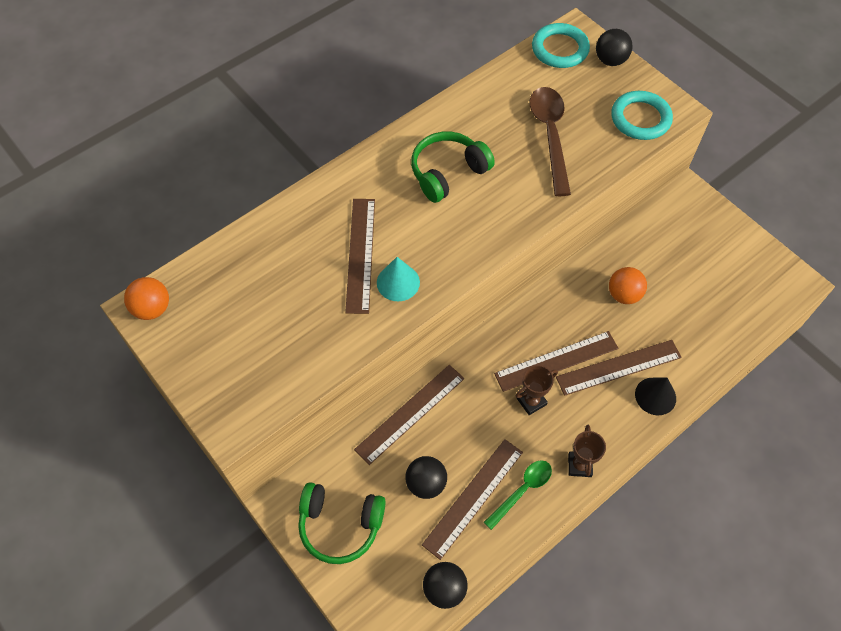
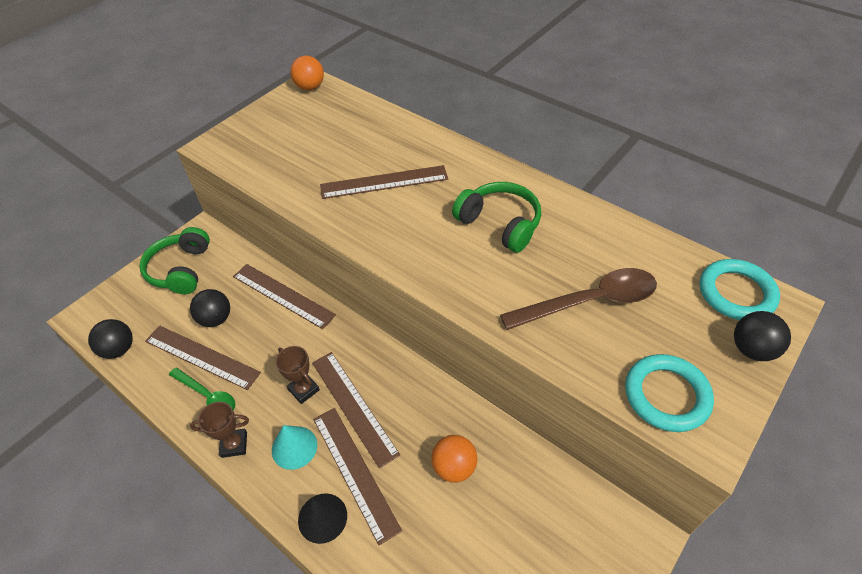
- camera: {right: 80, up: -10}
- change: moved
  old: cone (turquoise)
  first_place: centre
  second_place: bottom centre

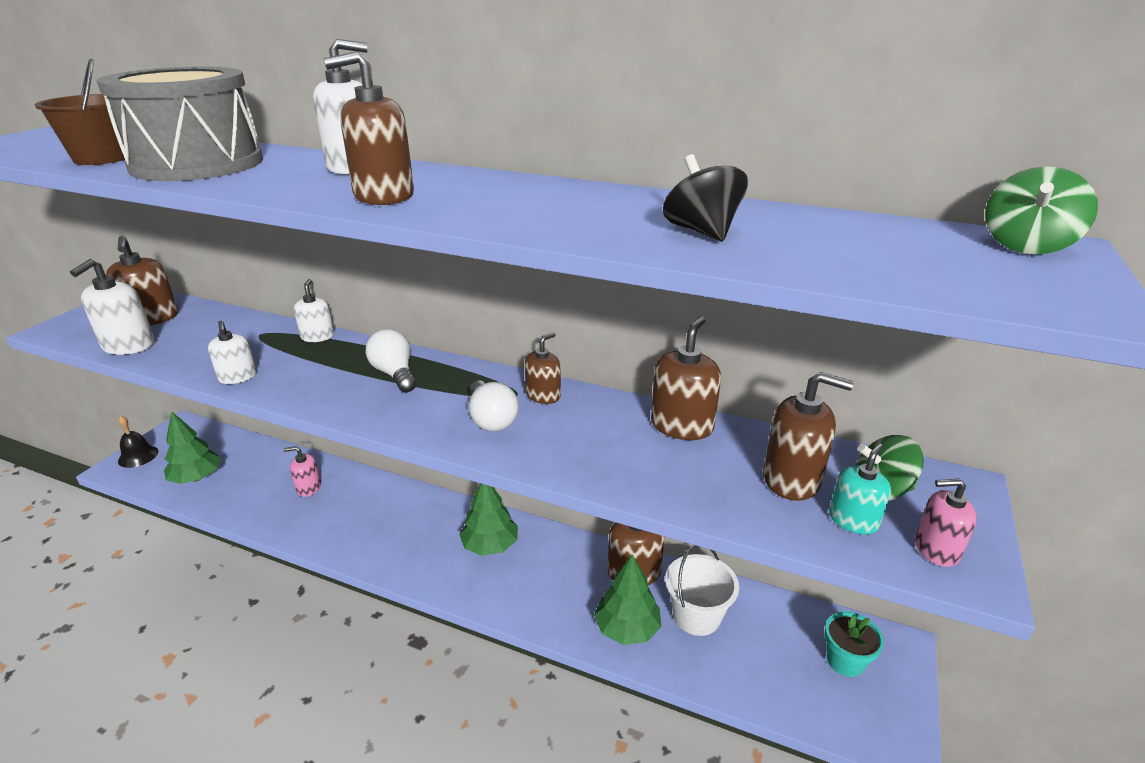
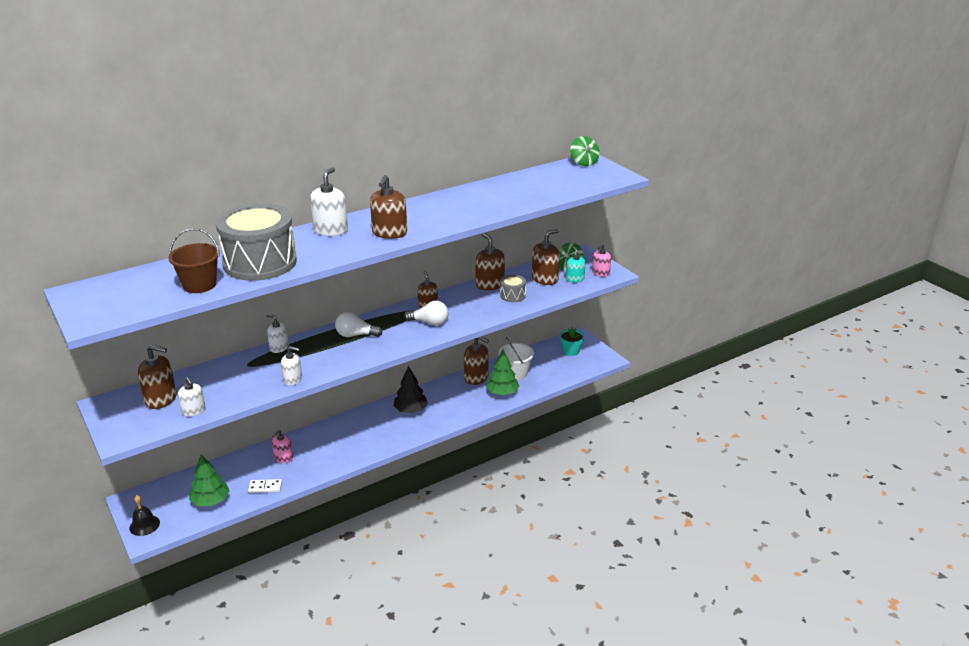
- camera: {right: -55, up: 0}
- change: removed
  old: spinning top (jet-black)
  first_place: top centre
- change: resized
  old: pump bottle (pure white) (1st from left)
  first_place: middle left
  second_place: middle left
  factor: 0.63
- change: recoloured
  old: toy tree (emerald) (2nd from left)
  new: toy tree (jet-black)
  first_place: bottom centre
  second_place: centre
- change: added
  new: snare drum (ash-grey) (2nd from left)
  second_place: centre
- change: added
  new: domino tile (pure white)
  second_place: bottom left

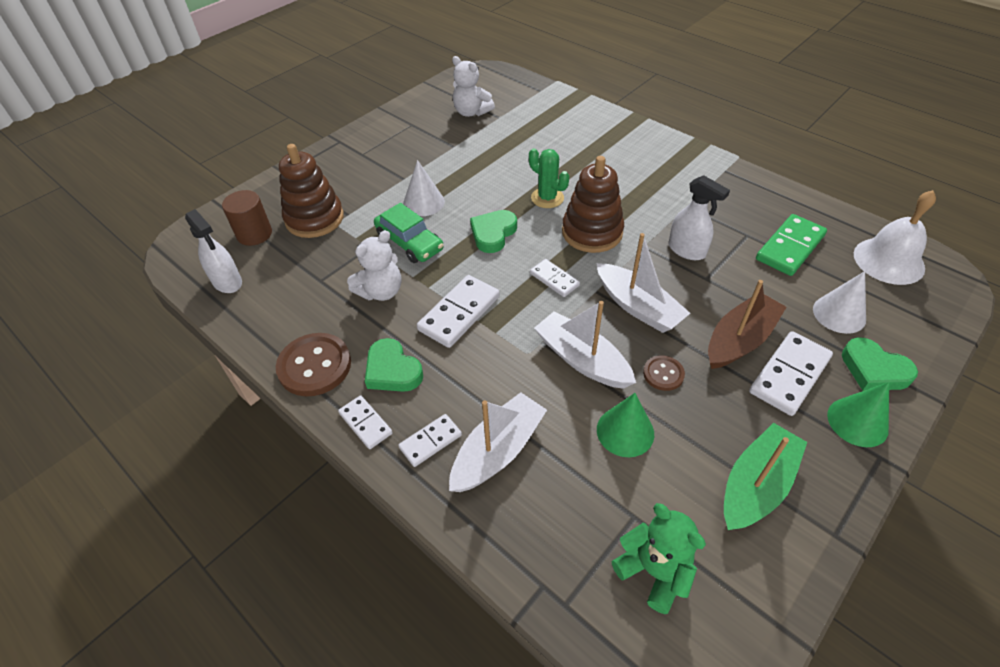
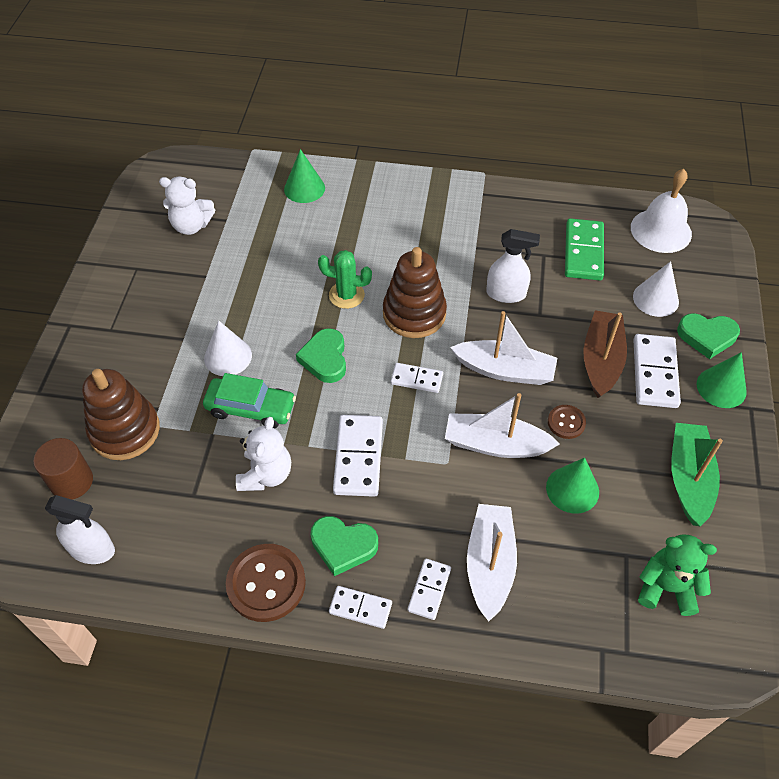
- camera: {right: -35, up: 5}
- change: added
  new: cone (emerald) (1st from left)
  second_place: top centre

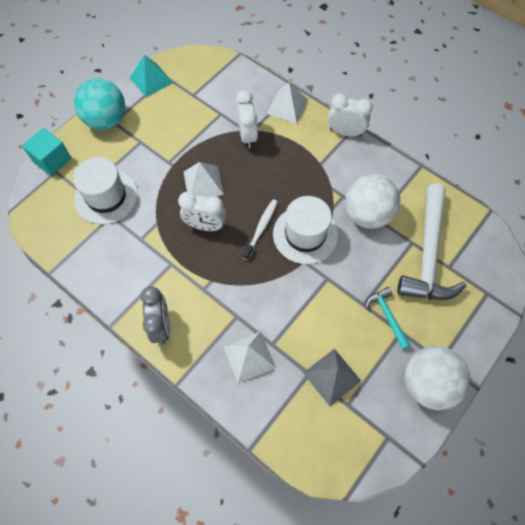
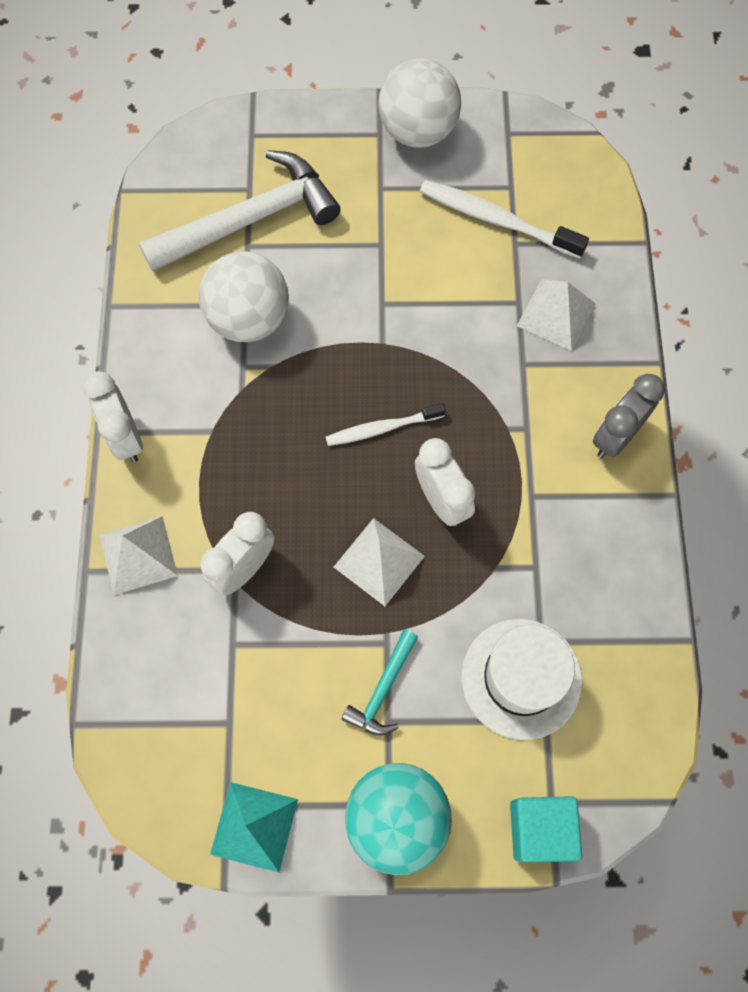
- camera: {right: -130, up: 5}
- change: removed
  old: hat (pure white) (2nd from left)
  first_place: centre
- change: moved
  old: claw hammer (turquoise)
  first_place: middle right
  second_place: bottom centre
- change: replaced
  old: pyramid shape (ash-grey)
  new: tooth brush (pure white) (2nd from left)
  first_place: bottom centre
  second_place: top right

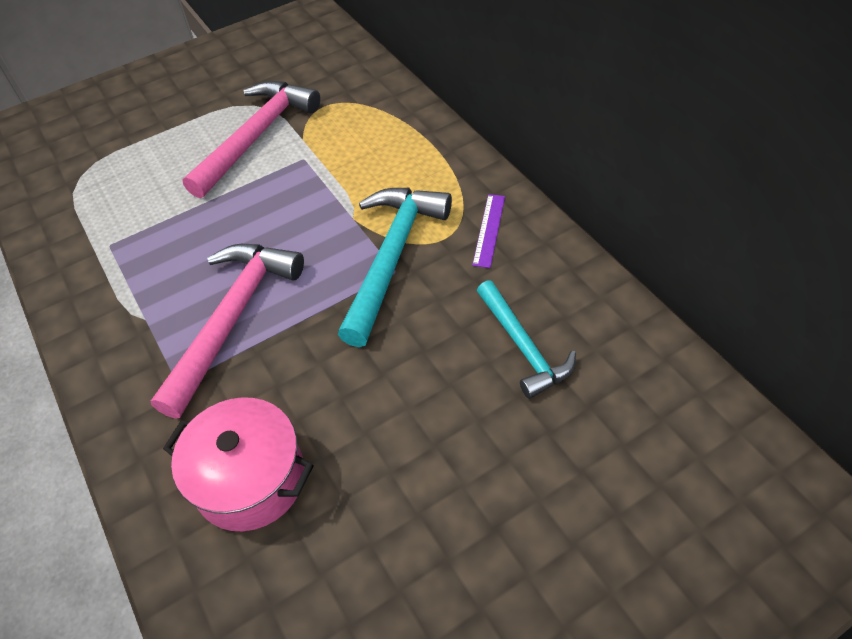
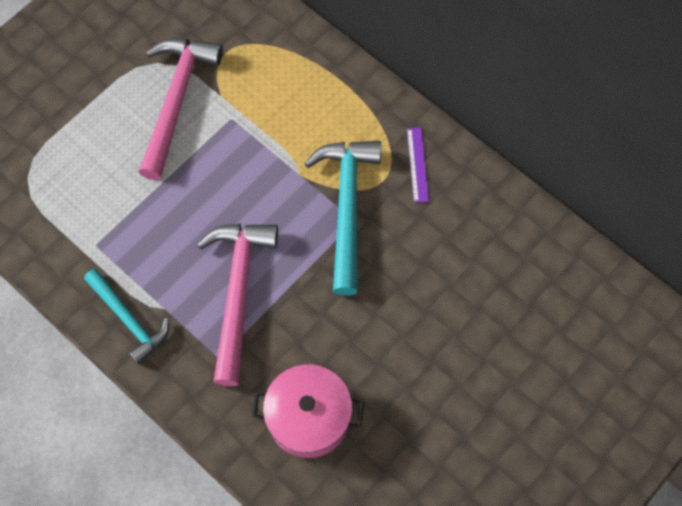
- camera: {right: -20, up: 15}
- change: moved
  old: claw hammer (turquoise) (2nd from left in the first image)
  new: claw hammer (turquoise) (1st from left)
  first_place: centre
  second_place: middle left

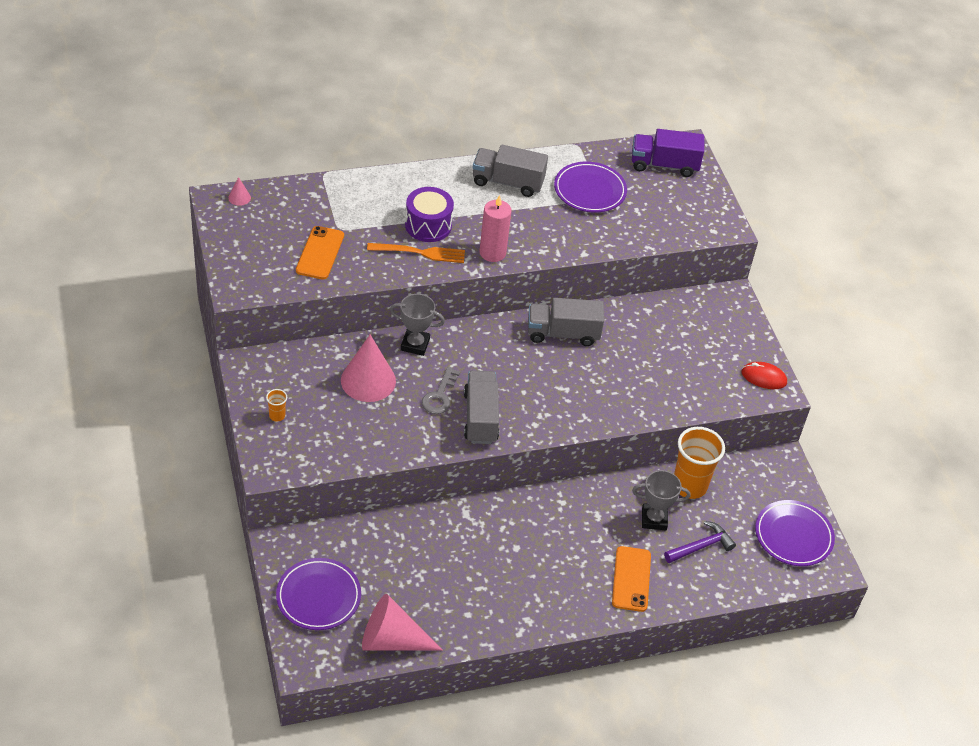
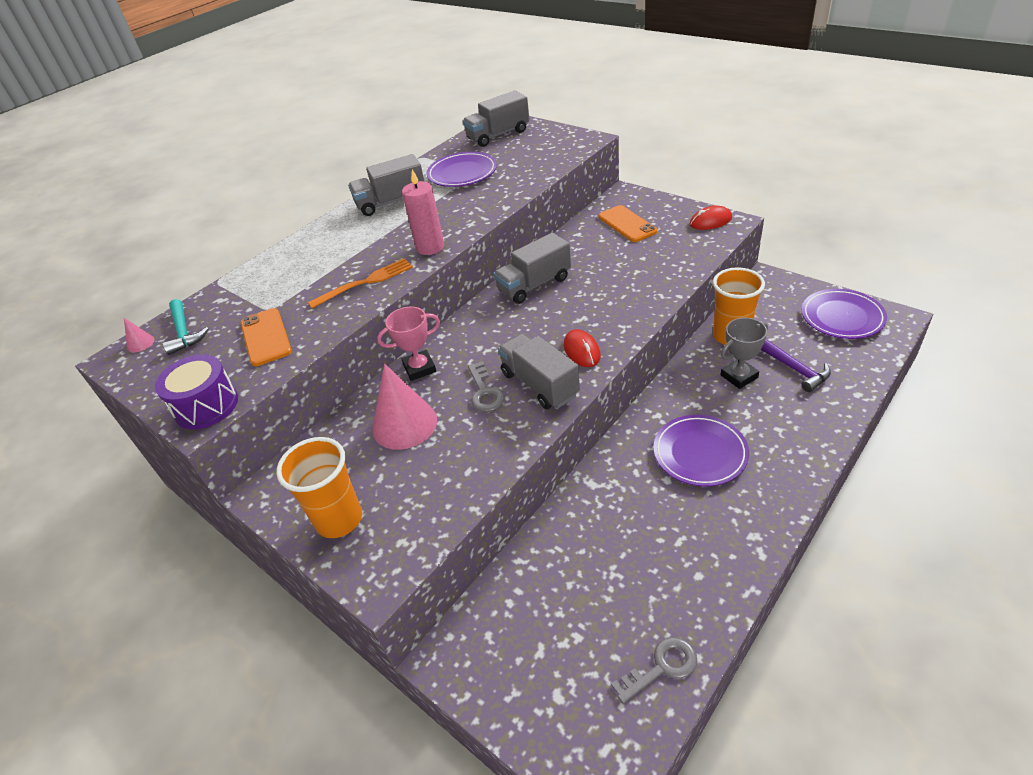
- camera: {right: -25, up: -5}
- change: recoloured
  old: lorry (violet)
  new: lorry (ash-grey) (2nd from left)
  first_place: top right
  second_place: top centre
- change: moved
  old: snare drum (violet)
  first_place: top centre
  second_place: middle left
- change: recoloured
  old: award cup (ash-grey) (1st from left)
  new: award cup (rosy)
  first_place: centre
  second_place: centre
- change: resized
  old: beaker (orange-coloured) (1st from left)
  first_place: middle left
  second_place: middle left
  factor: 2.3
- change: turned
  old: claw hammer (violet)
  first_place: bottom right
  second_place: middle right
  degrees: 120
- change: moved
  old: smartphone (orange-coloured) (2nd from left)
  first_place: bottom centre
  second_place: top centre
- change: moved
  old: flat dish (violet) (1st from left in the first image)
  new: flat dish (violet) (2nd from left)
  first_place: bottom left
  second_place: middle right
- change: replaced
  old: cone (rosy) (3rd from left)
  new: latchkey (ash-grey) (2nd from left)
  first_place: bottom centre
  second_place: bottom centre
- change: added
  new: claw hammer (turquoise)
  second_place: middle left
- change: added
  new: PC mouse (scarlet) (1st from left)
  second_place: centre

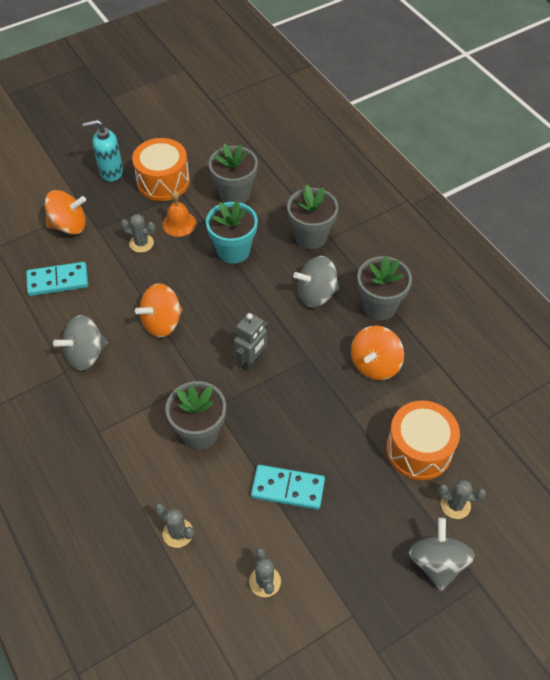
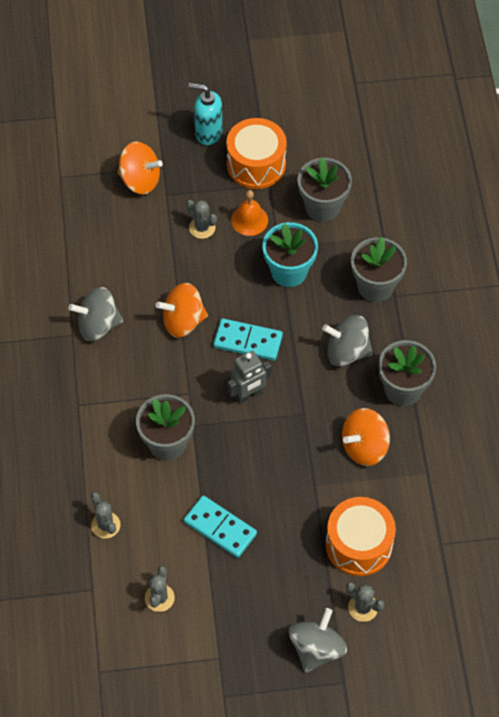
- camera: {right: 25, up: 5}
- change: moved
  old: domino tile (turquoise) (1st from left in the first image)
  new: domino tile (turquoise) (2nd from left)
  first_place: middle left
  second_place: centre

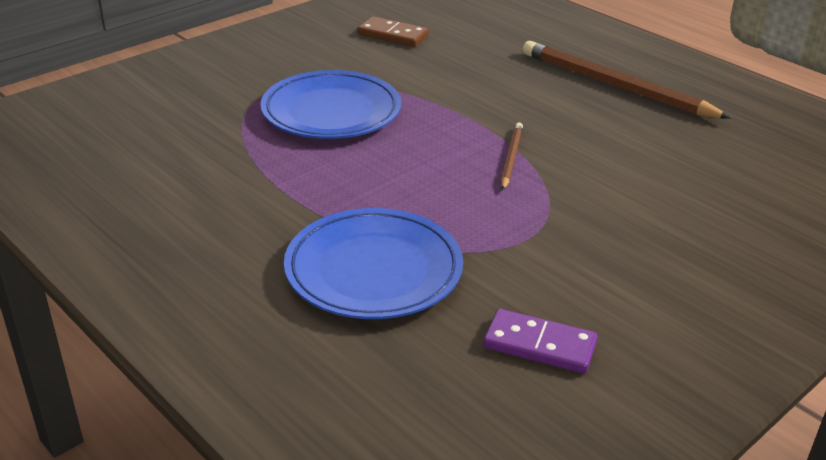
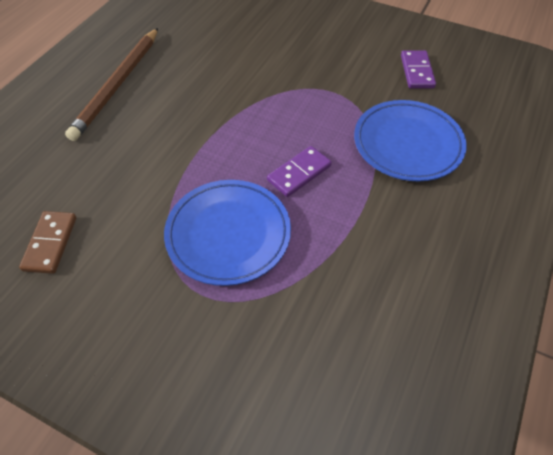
- camera: {right: -110, up: 20}
- change: removed
  old: wooden pencil (brown) (1st from left)
  first_place: centre
- change: added
  new: domino tile (violet) (1st from left)
  second_place: centre

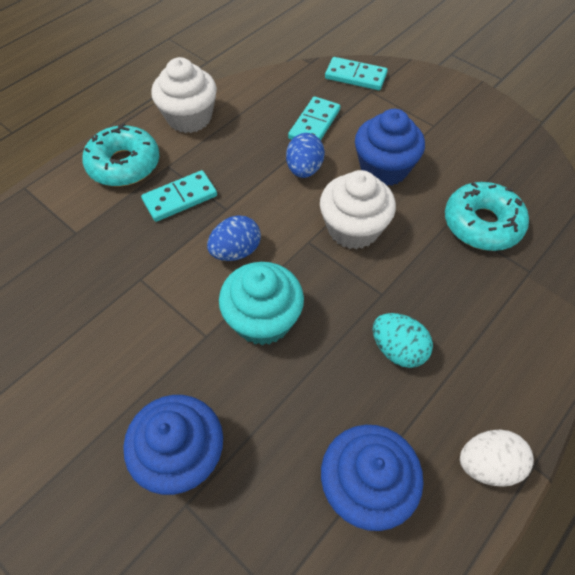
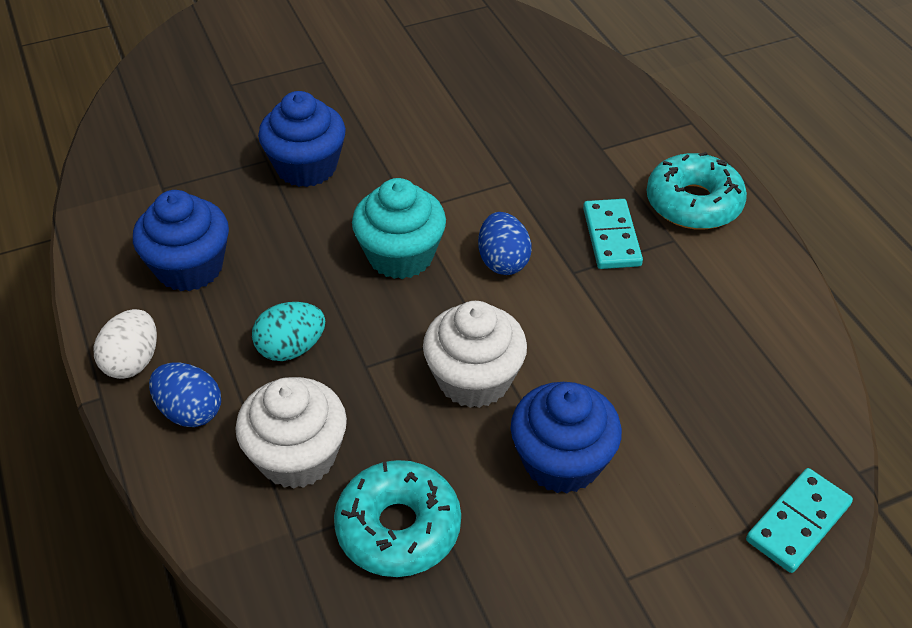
- camera: {right: 115, up: -10}
- change: moved
  old: fairy cake (pure white) (1st from left)
  first_place: top left
  second_place: bottom left
- change: removed
  old: domino tile (turquoise) (2nd from left)
  first_place: top centre
- change: moved
  old: egg shape (royal blue) (2nd from left in the first image)
  new: egg shape (royal blue) (1st from left)
  first_place: top centre
  second_place: middle left

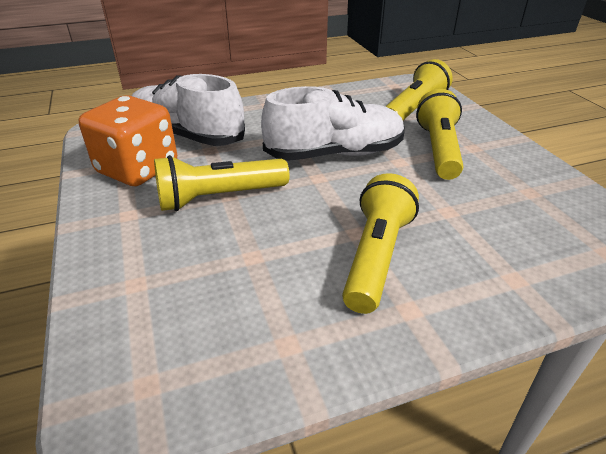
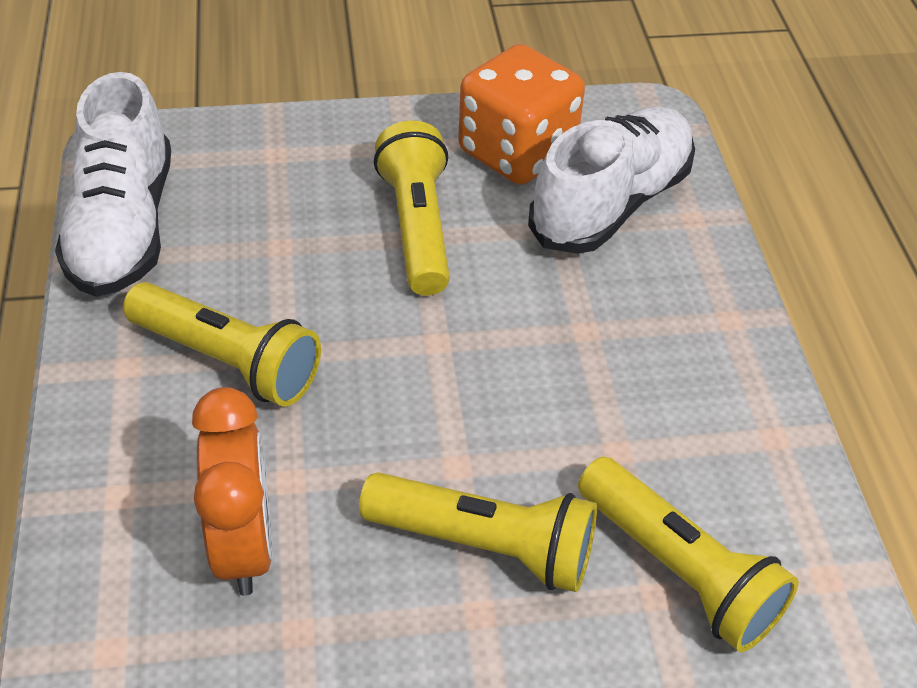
- camera: {right: 100, up: 10}
- change: moved
  old: lace-up shoe (pure white) (2nd from left in the first image)
  new: lace-up shoe (pure white) (1st from left)
  first_place: top centre
  second_place: top left
- change: added
  new: clock (orange-coloured)
  second_place: bottom left

